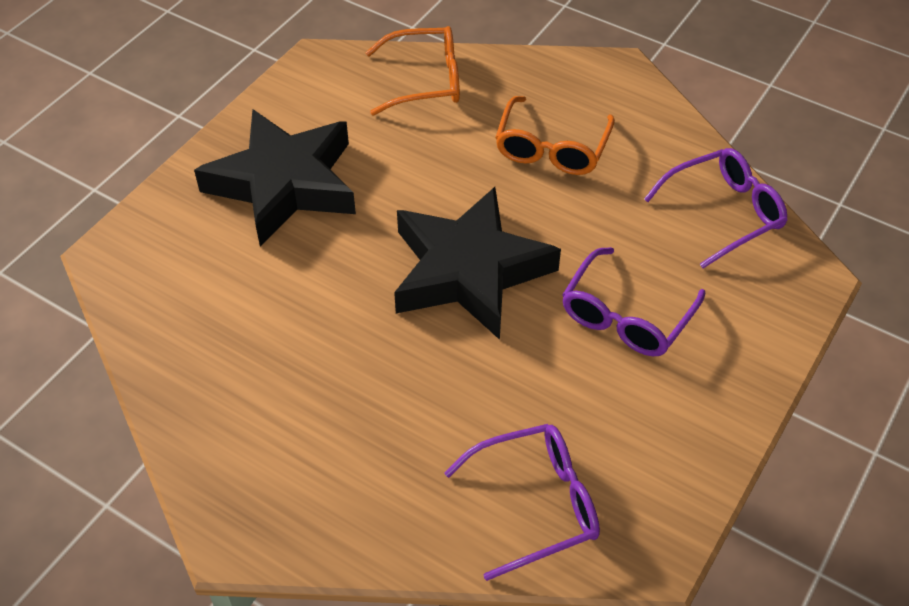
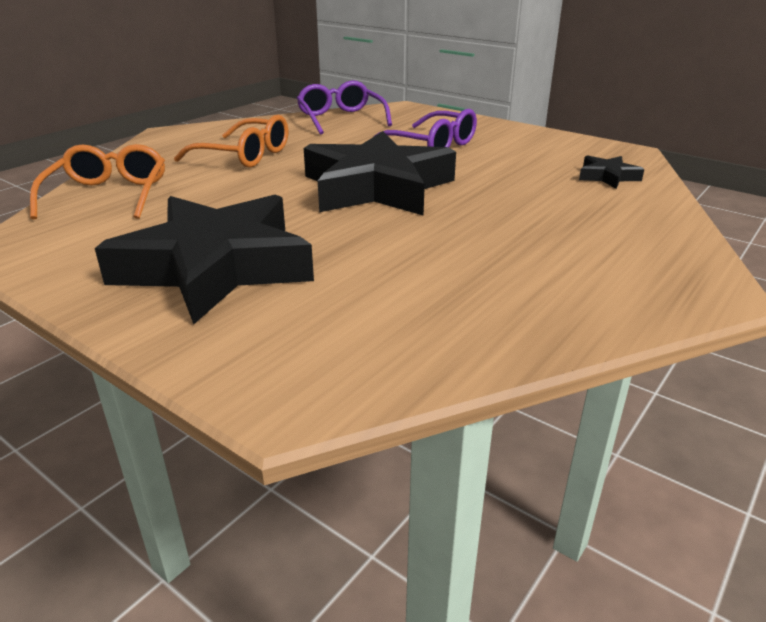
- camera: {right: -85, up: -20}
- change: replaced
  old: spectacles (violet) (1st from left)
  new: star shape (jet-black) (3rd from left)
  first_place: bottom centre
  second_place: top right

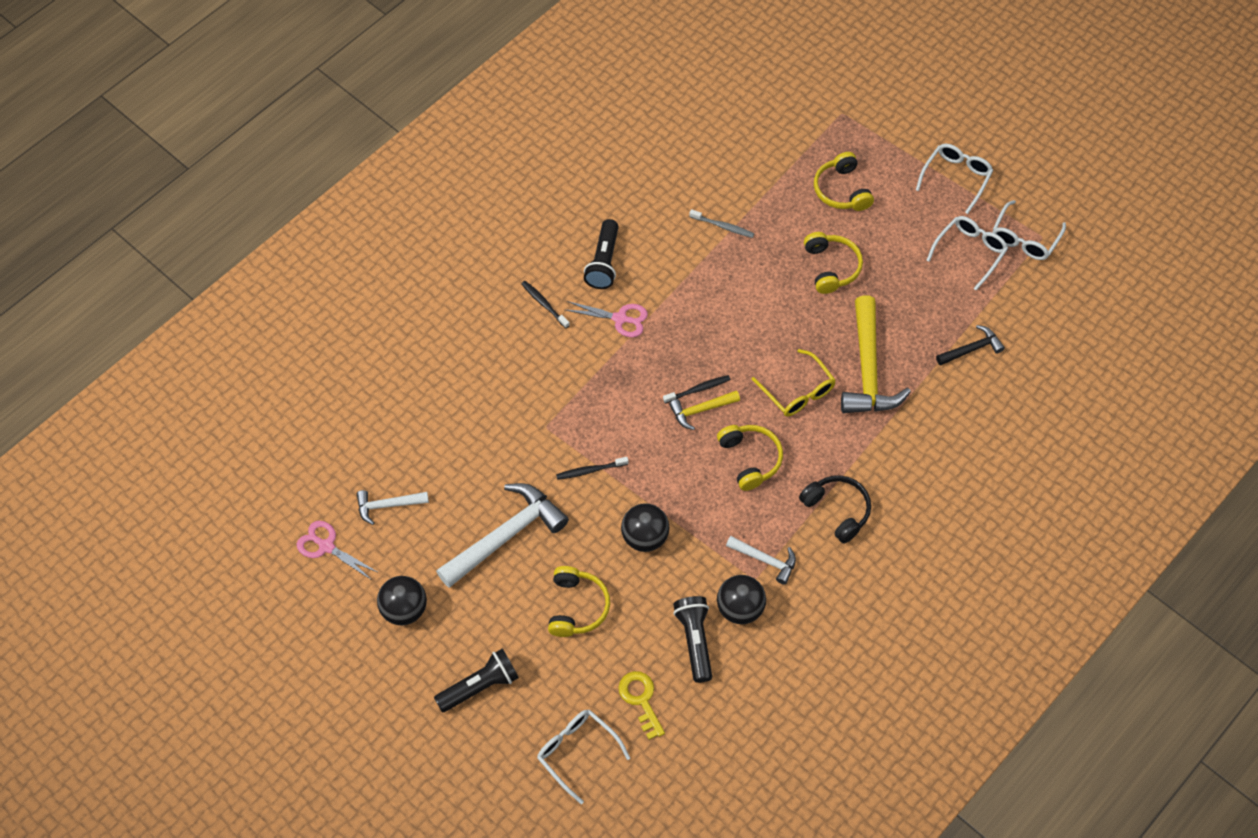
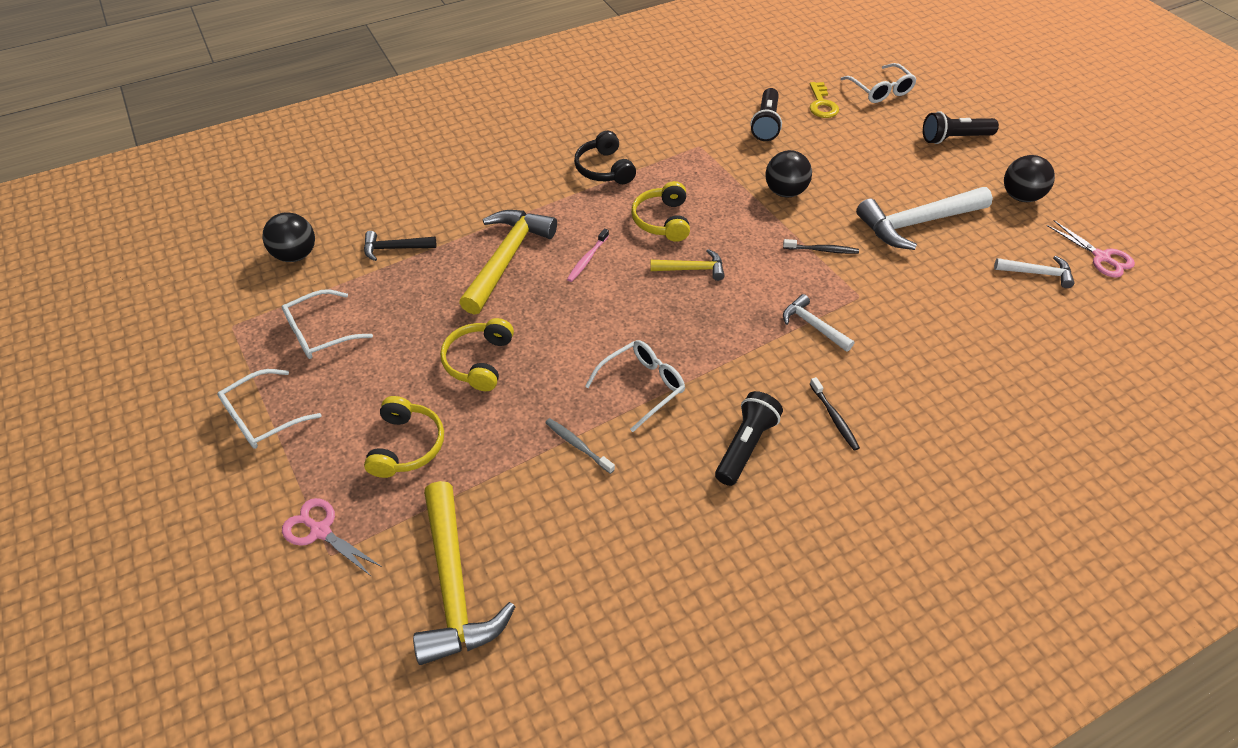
- camera: {right: -160, up: -10}
- change: moved
  old: spectacles (pure white) (4th from left in the first image)
  new: spectacles (pure white) (3rd from left)
  first_place: top right
  second_place: centre
- change: moved
  old: shears (rosy) (2nd from left in the first image)
  new: shears (rosy) (1st from left)
  first_place: centre
  second_place: bottom left
- change: replaced
  old: spectacles (golden)
  new: tooth brush (rosy)
  first_place: centre
  second_place: centre
- change: removed
  old: tooth brush (jet-black) (3rd from left)
  first_place: centre
- change: moved
  old: claw hammer (pure white) (3rd from left in the first image)
  new: claw hammer (pure white) (1st from left)
  first_place: bottom centre
  second_place: centre
- change: removed
  old: headphones (golden) (1st from left)
  first_place: bottom centre
- change: moved
  old: sphere (jet-black) (3rd from left in the first image)
  new: sphere (jet-black) (1st from left)
  first_place: bottom centre
  second_place: top left
- change: added
  new: claw hammer (golden) (1st from left)
  second_place: bottom centre

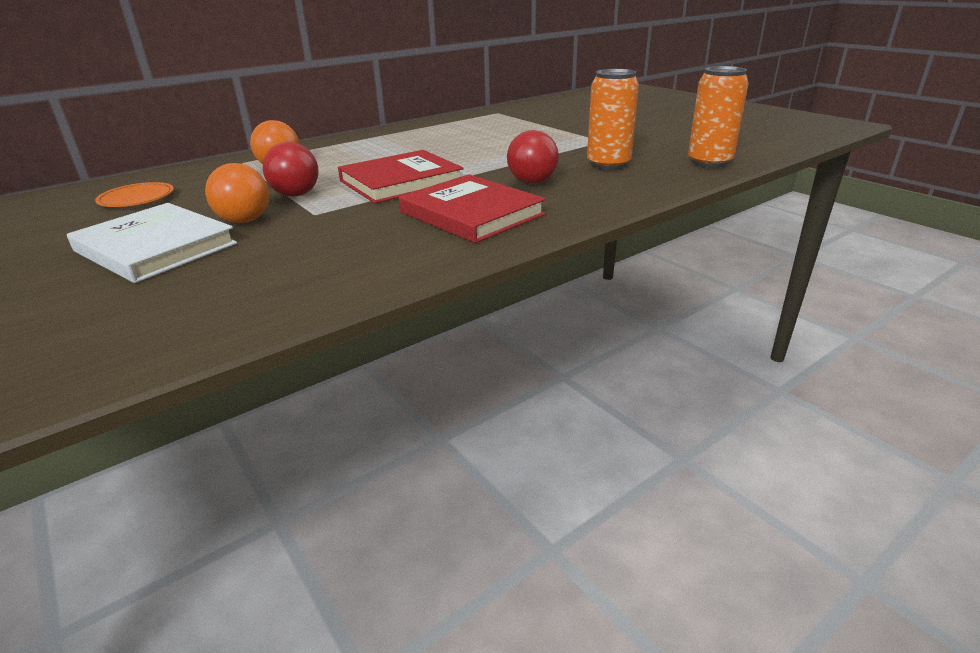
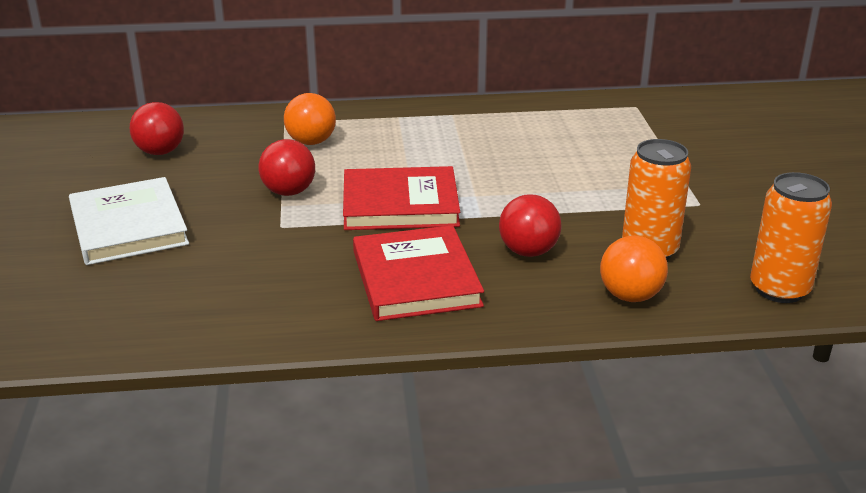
- camera: {right: 30, up: 0}
- change: moved
  old: sphere (orange-coloured) (1st from left in the first image)
  new: sphere (orange-coloured) (2nd from left)
  first_place: top left
  second_place: middle right
- change: replaced
  old: flat dish (orange-coloured)
  new: sphere (scarlet) (1st from left)
  first_place: top left
  second_place: top left

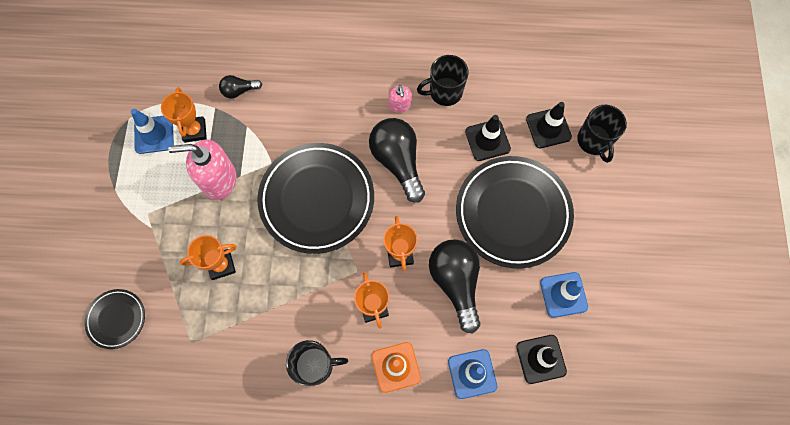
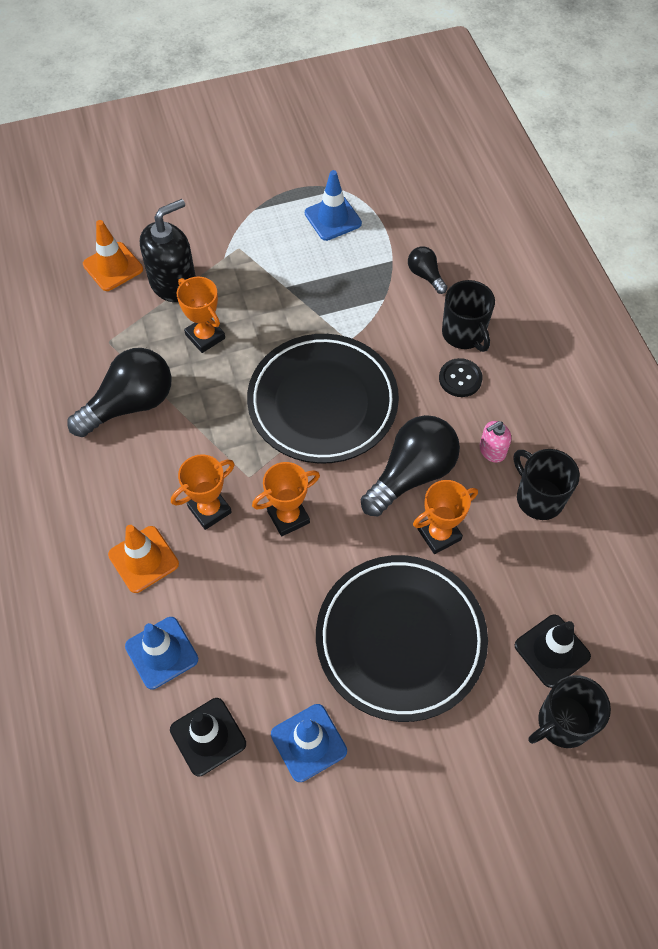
- camera: {right: 70, up: -10}
- change: moved
  old: award cup (orange-coloured) (1st from left in the first image)
  new: award cup (orange-coloured) (4th from left)
  first_place: top left
  second_place: middle right
- change: removed
  old: traffic cone (jet-black) (1st from left)
  first_place: top centre
- change: removed
  old: pump bottle (rosy) (1st from left)
  first_place: middle left
- change: moved
  old: lightbulb (jet-black) (3rd from left in the first image)
  new: lightbulb (jet-black) (1st from left)
  first_place: bottom centre
  second_place: middle left
- change: replaced
  old: flat dish (jet-black) (1st from left)
  new: traffic cone (orange-coloured) (1st from left)
  first_place: bottom left
  second_place: top left
- change: moved
  old: coffee mug (jet-black) (1st from left)
  first_place: bottom centre
  second_place: top right
- change: added
  new: pump bottle (jet-black)
  second_place: top left
- change: added
  new: button (jet-black)
  second_place: middle right

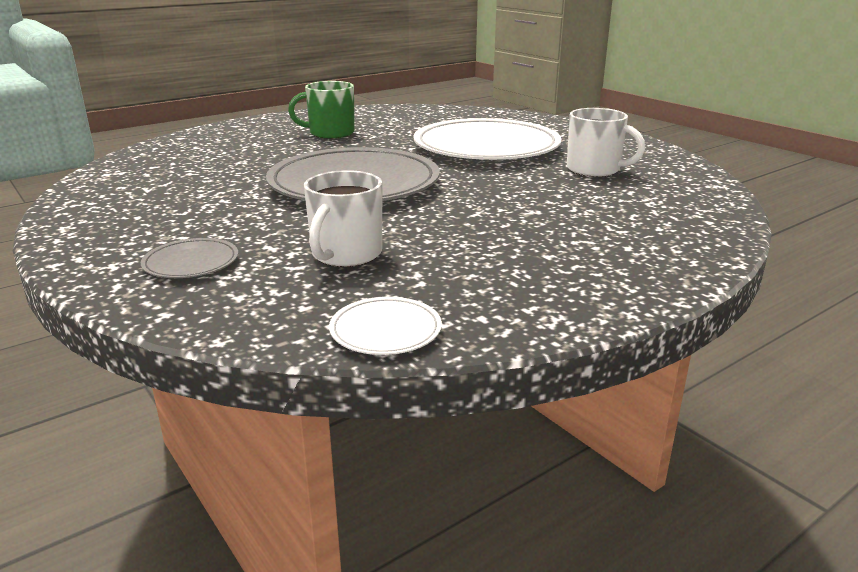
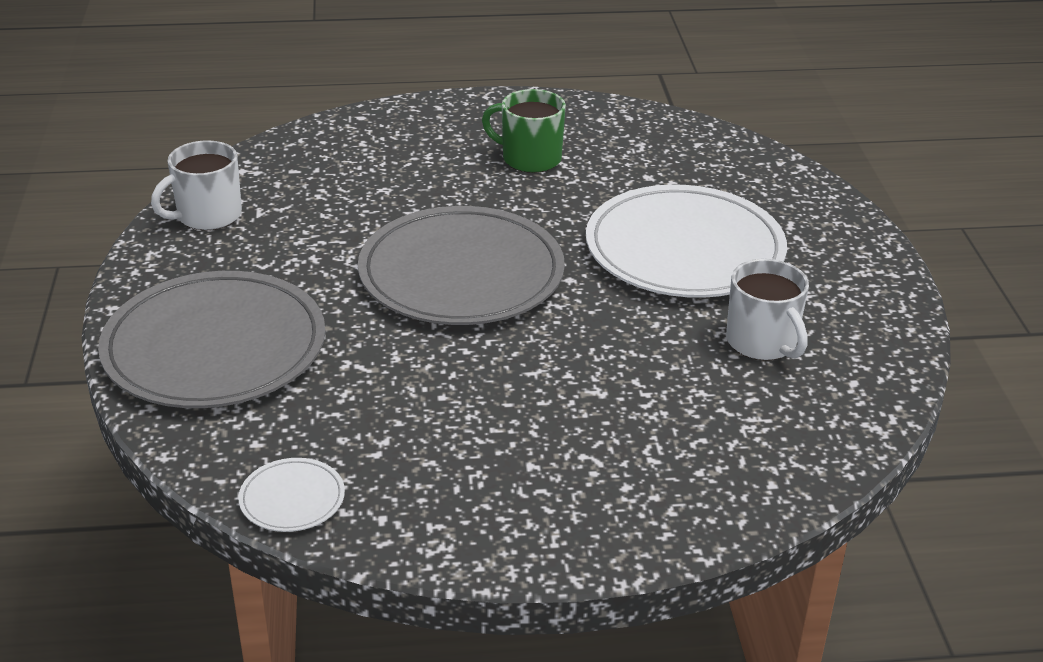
- camera: {right: 30, up: 10}
- change: moved
  old: coffee mug (pure white) (1st from left)
  first_place: centre
  second_place: top left
- change: resized
  old: flat dish (ash-grey) (1st from left)
  first_place: middle left
  second_place: middle left
  factor: 2.4

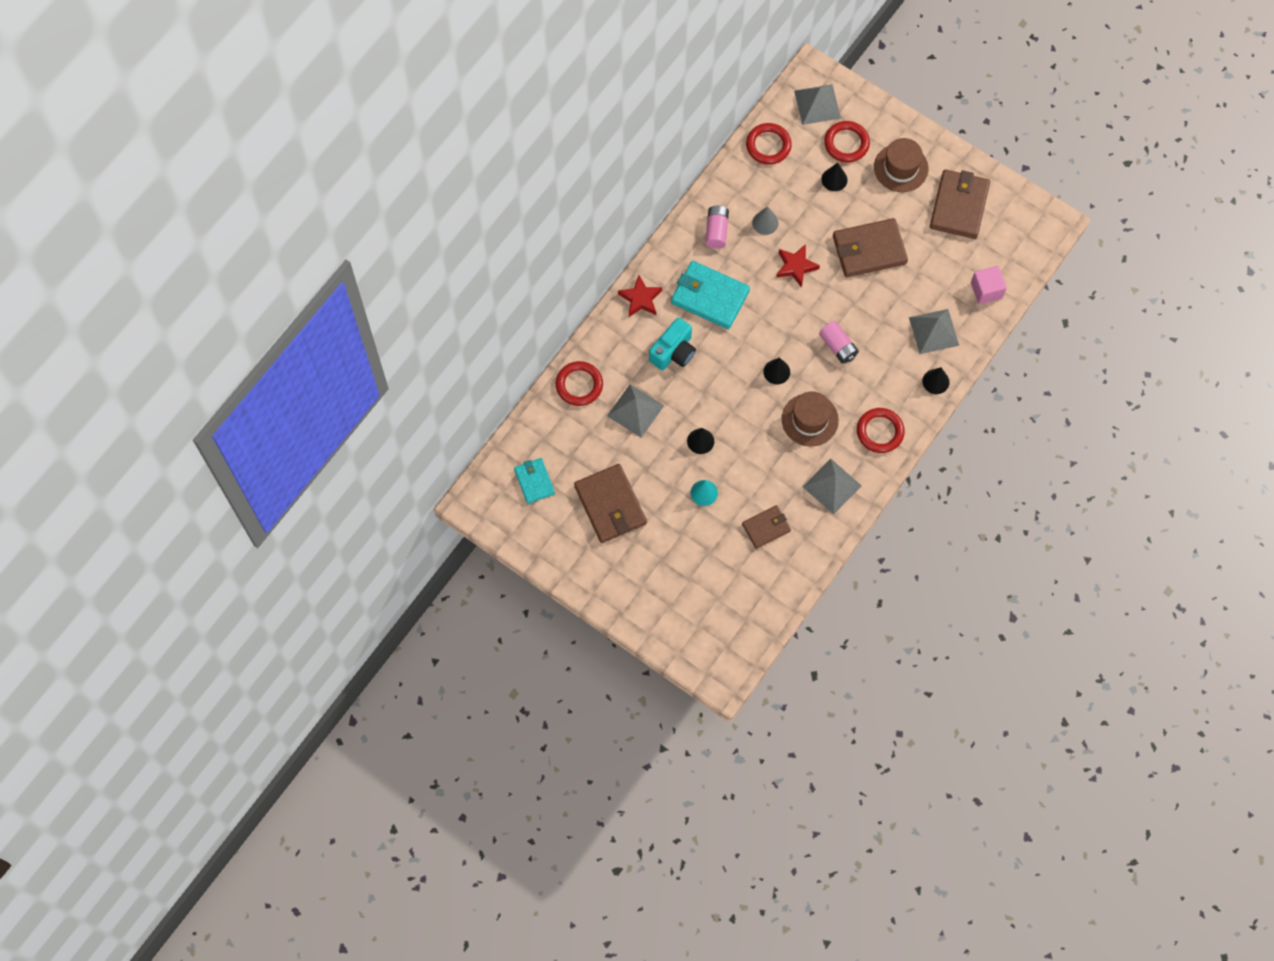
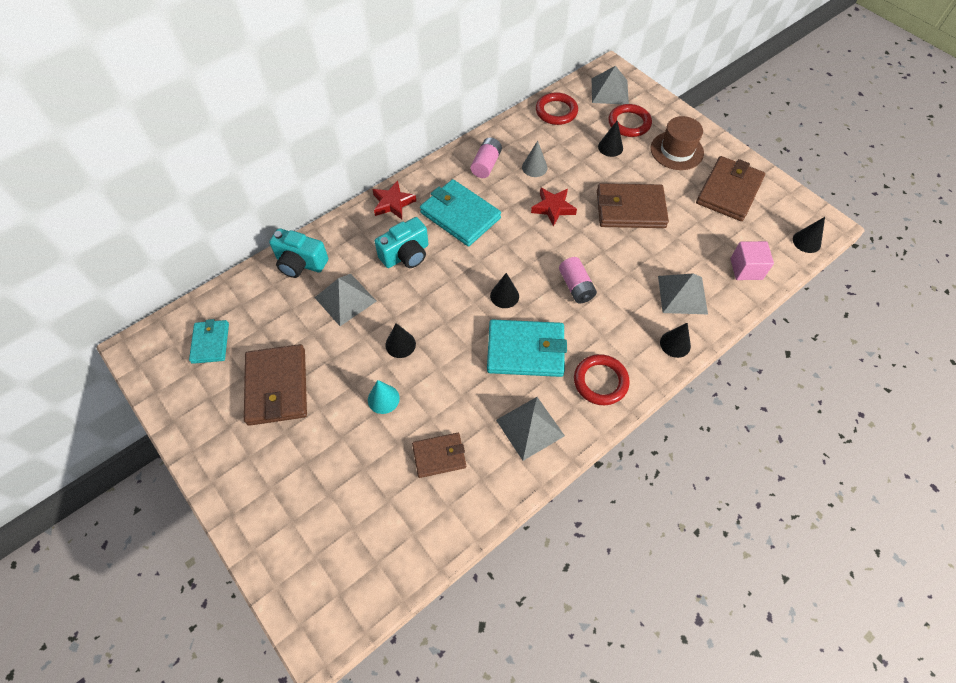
- camera: {right: 15, up: -10}
- change: replaced
  old: ring (scarlet) (1st from left)
  new: camera (turquoise) (1st from left)
  first_place: centre
  second_place: middle left
- change: replaced
  old: hat (brown) (1st from left)
  new: wallet (turquoise) (3rd from left)
  first_place: centre
  second_place: centre
- change: added
  new: cone (jet-black) (5th from left)
  second_place: middle right

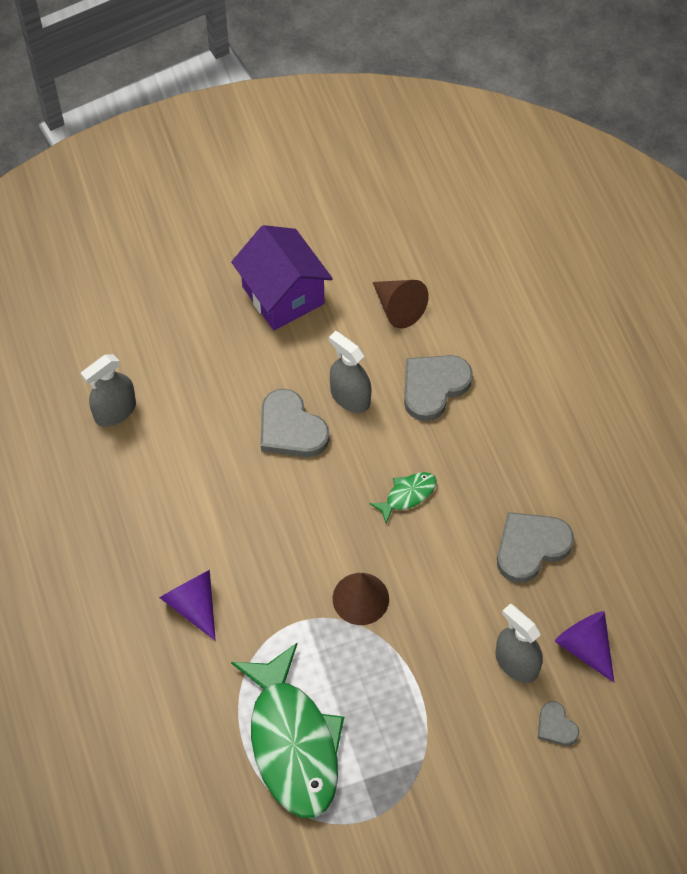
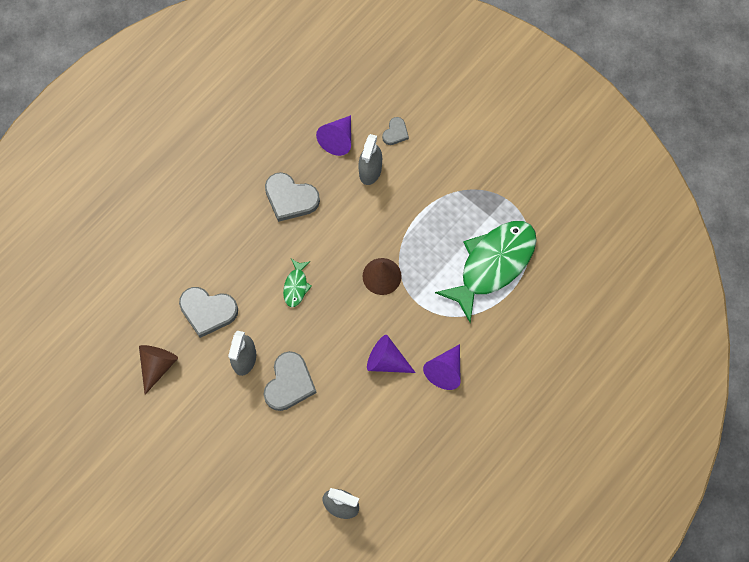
- camera: {right: -120, up: 10}
- change: removed
  old: house (violet)
  first_place: top centre
- change: turned
  old: toy fish (emerald) (2nd from left in the first image)
  first_place: centre
  second_place: centre
  degrees: -105
- change: added
  new: cone (violet) (2nd from left)
  second_place: centre

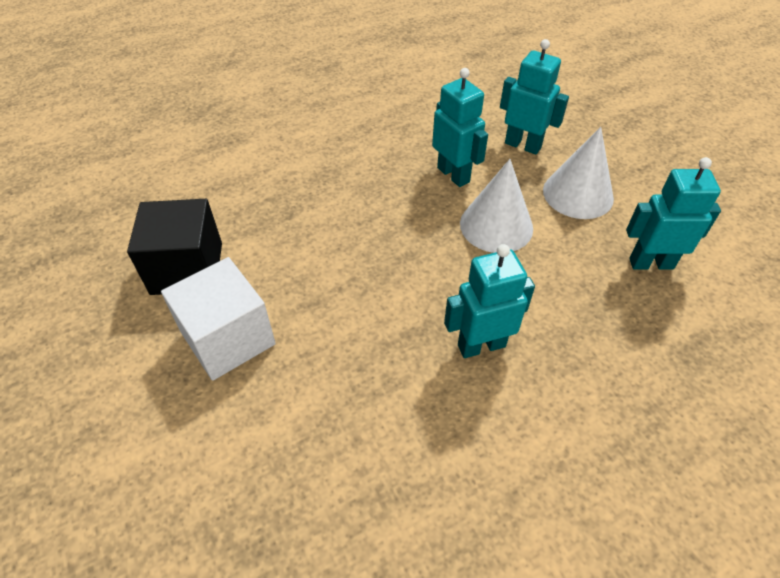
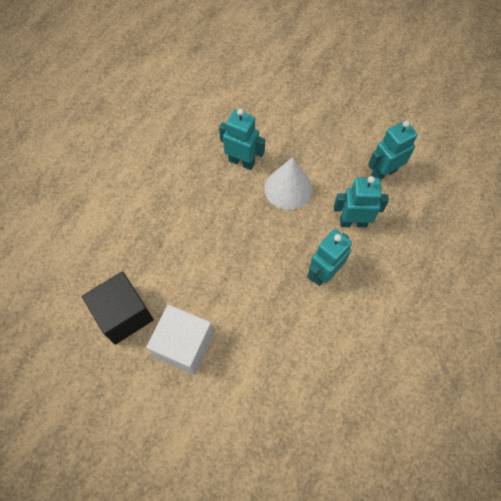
- camera: {right: -30, up: 15}
- change: moved
  old: robot figure (turquoise) (3rd from left)
  first_place: top right
  second_place: middle right
- change: removed
  old: cone (pure white) (2nd from left)
  first_place: top right

